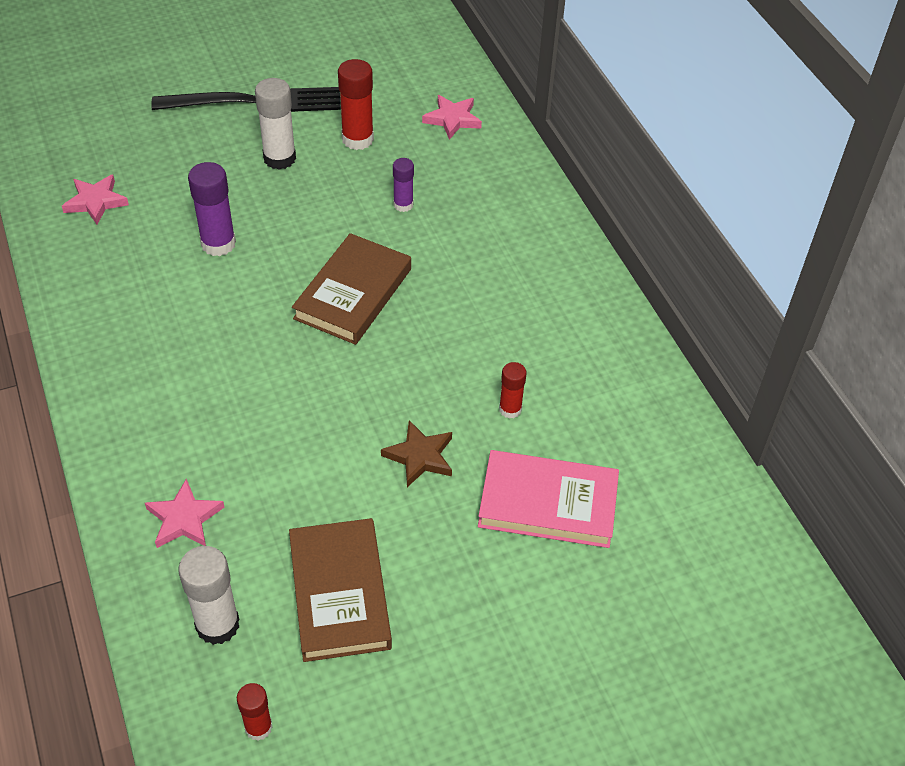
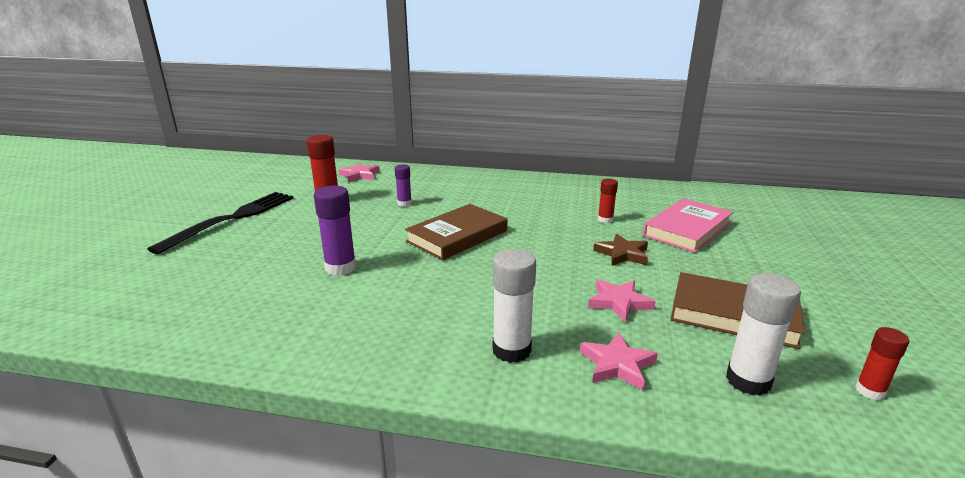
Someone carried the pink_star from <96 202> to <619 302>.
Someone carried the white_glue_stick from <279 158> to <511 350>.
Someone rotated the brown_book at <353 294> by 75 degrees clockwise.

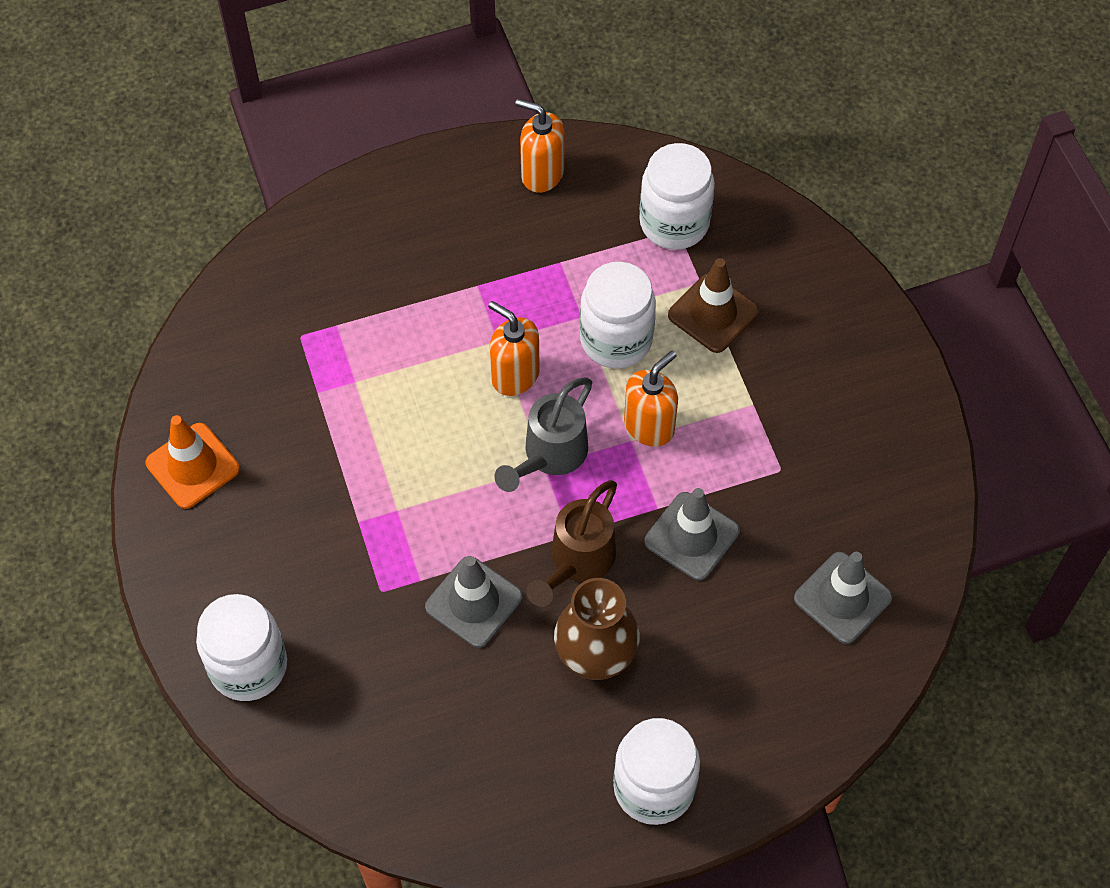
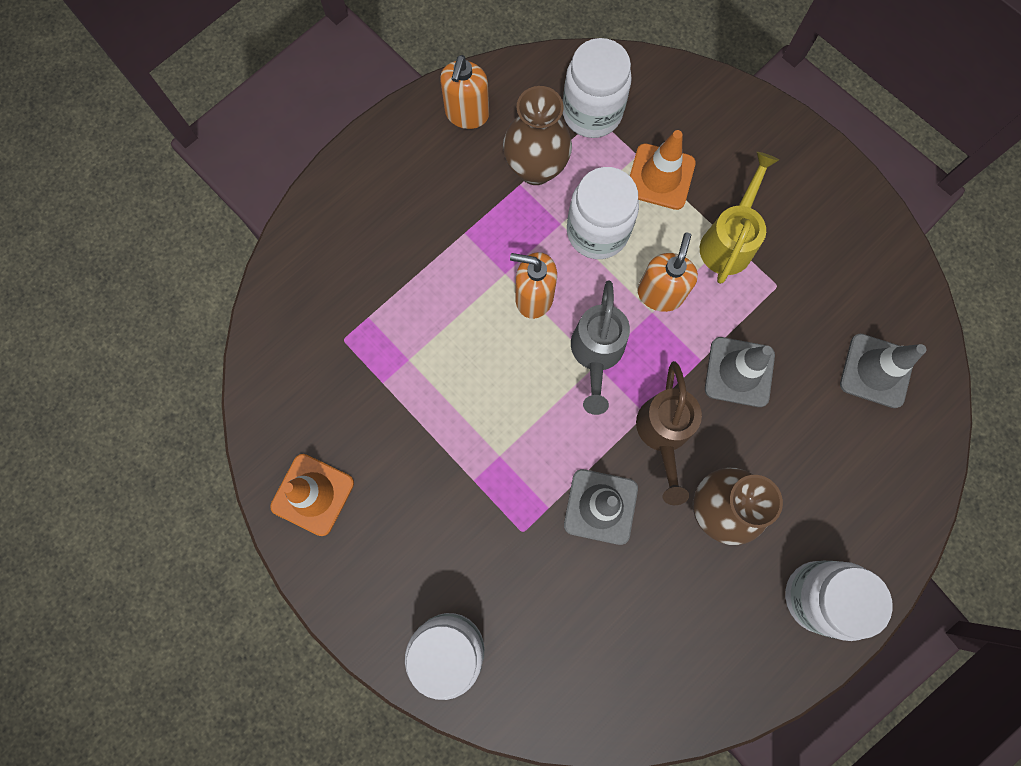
Someone put down the brown_vase at <535 168>.
Someone put down the yellow_watering_can at <729 240>.
Someone repainted the brown_traffic_cone at <713 313>, which became the orange_traffic_cone at <660 177>.
Someone rotated the orange_soap_dispenser at <542 173> by 75 degrees counterclockwise.

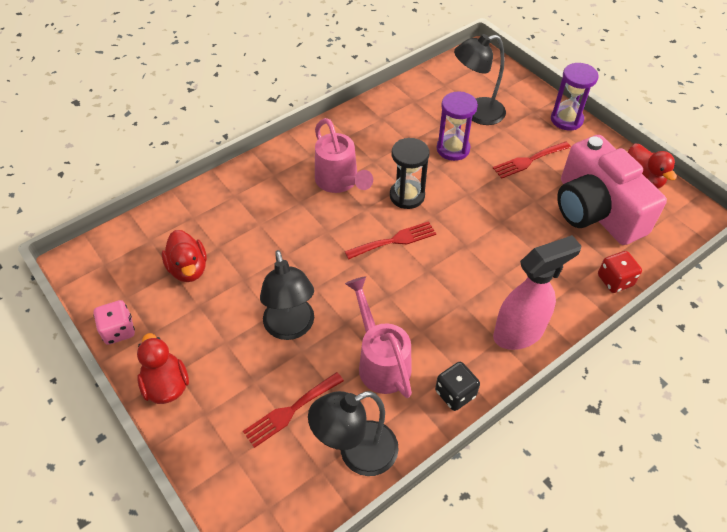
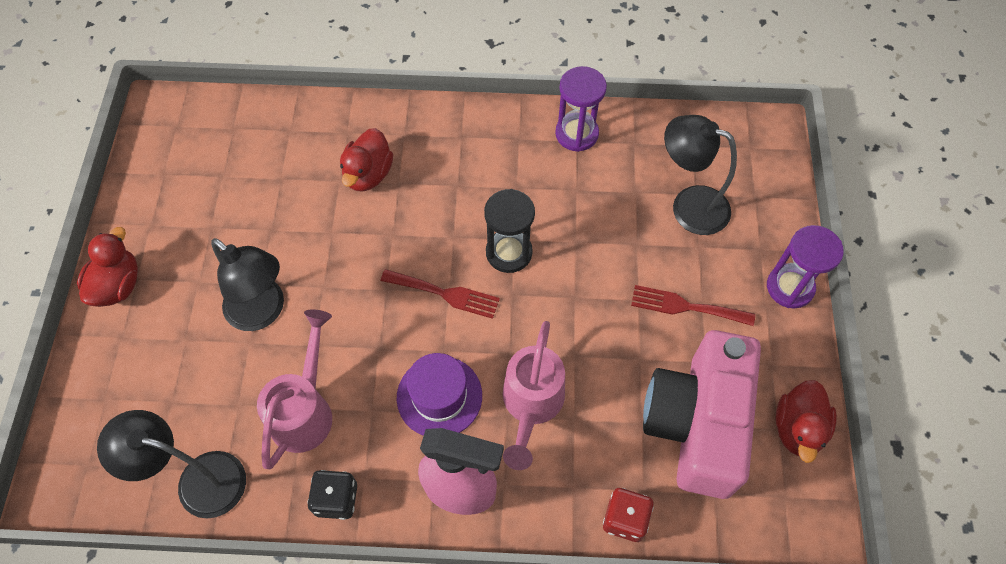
Someone took away the pink_dice at <119 330>.
Someone took away the red_fork at <290 411>.
Someone put down the purple_hat at <439 396>.
Someone carried the red_duck from <188 269> to <368 174>.
Someone carried the pink_watering_can from <340 182> to <530 406>.
Someone carried the purple_hourglass from <453 149> to <576 134>.
Someone rotated the black_lamp at <291 328> by 75 degrees counterclockwise.

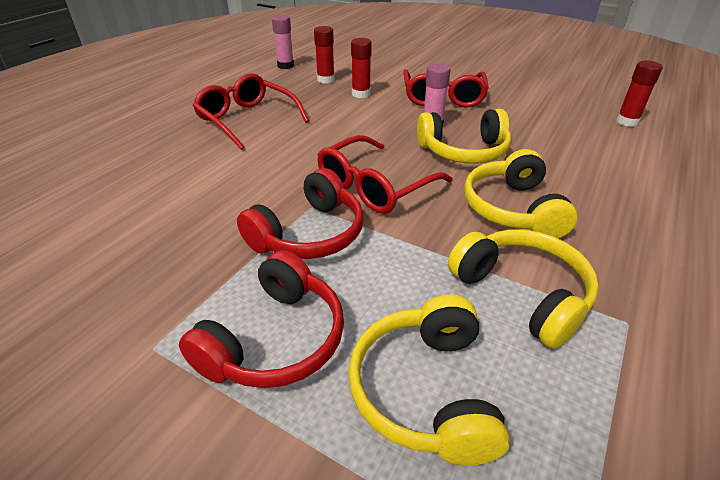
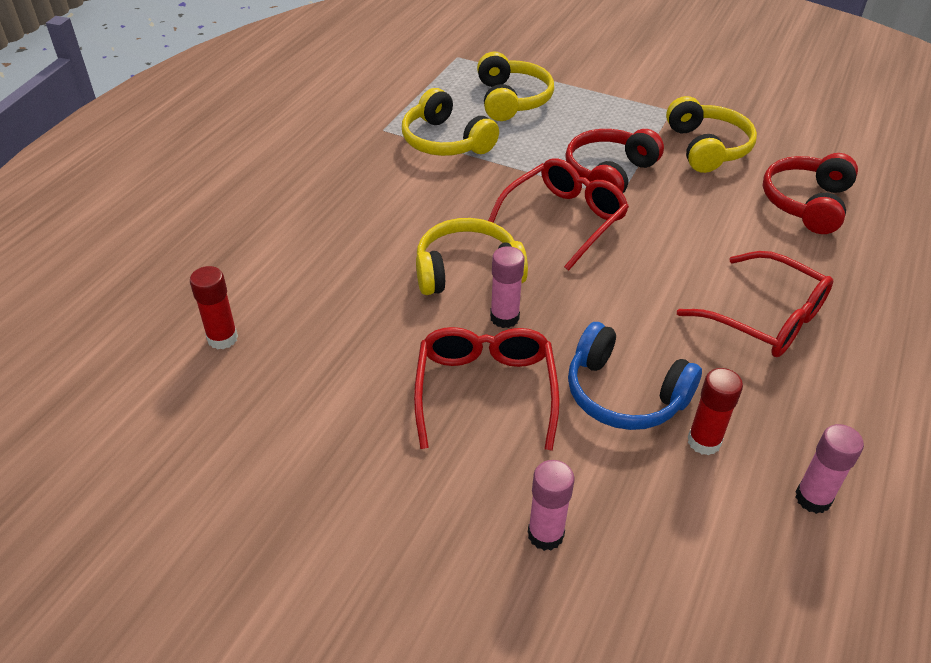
Someone put down the pink_glue_stick at <545 534>.
Someone carried the red_headphones from <275 339> to <806 203>.
Someone carried the yellow_headphones from <513 209> to <707 148>.
Someone swapped the red_glue_stick at <361 94> for the blue_headphones at <624 394>.

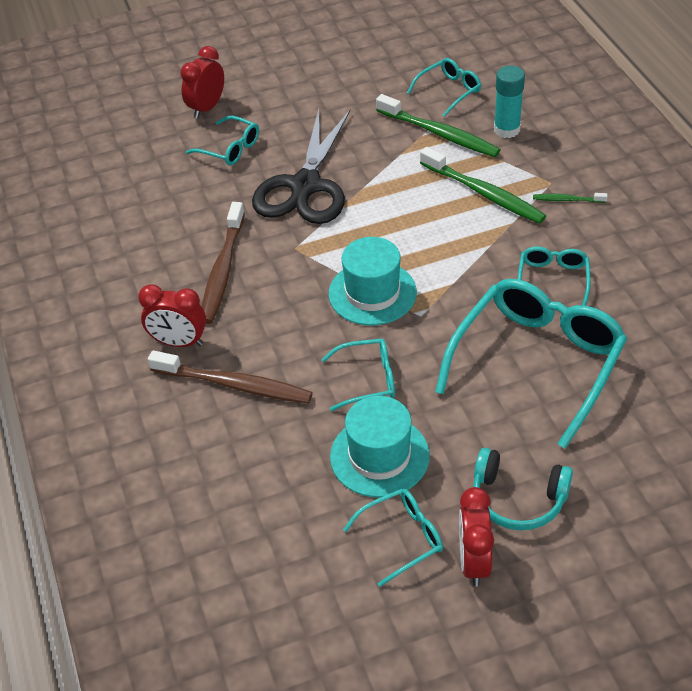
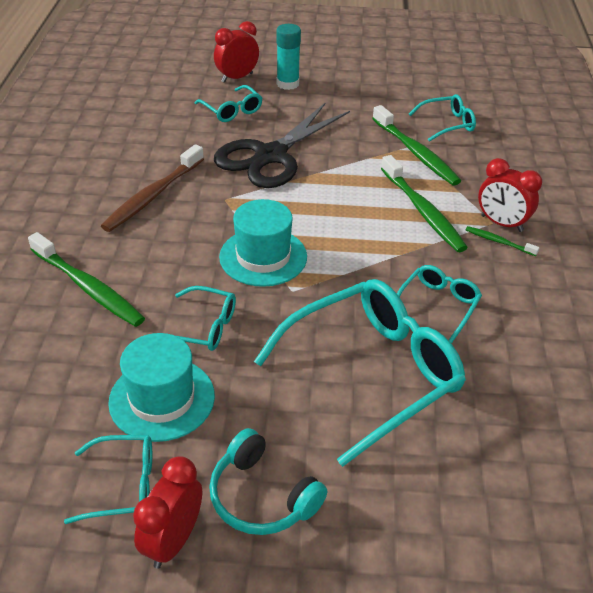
Someone carried the red_clock from <179 342> to <501 223>.
Someone carried the turquoise_glue_stick from <506 129> to <287 84>.
Someone repainted the brown_toothbrush at <234 385>, which became the green_toothbrush at <88 287>.

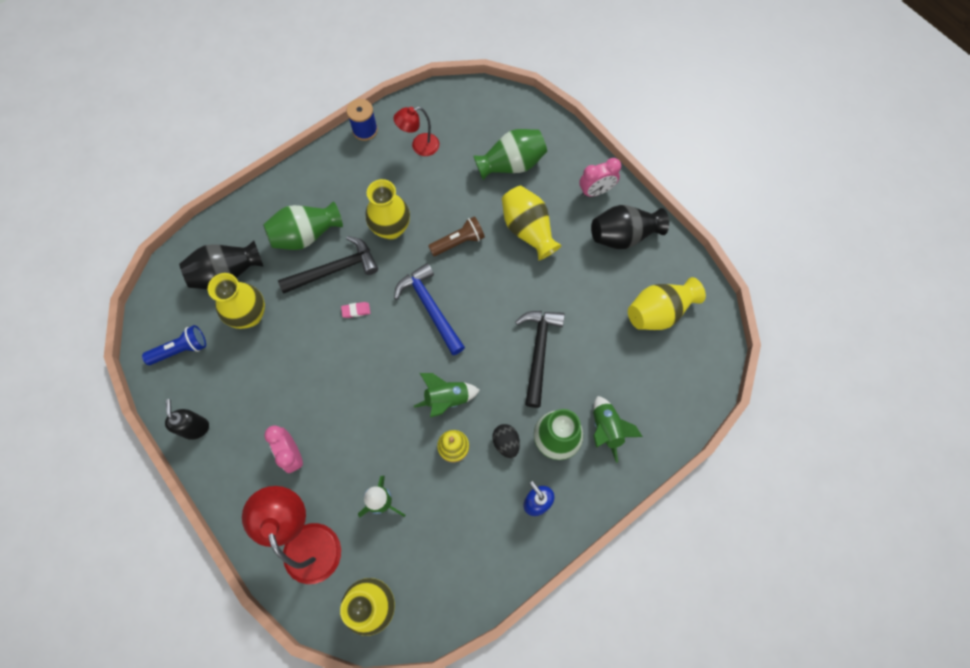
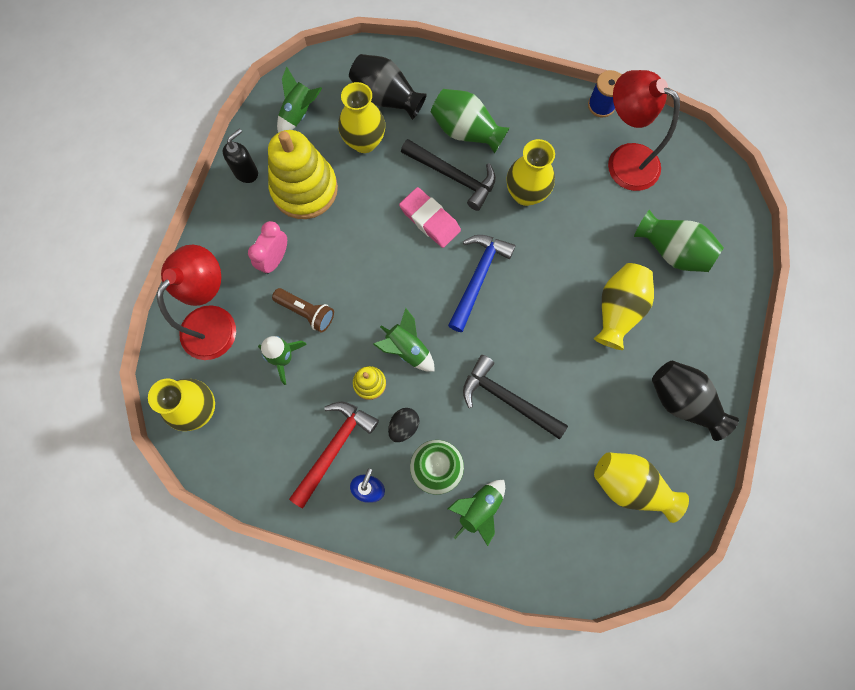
Someone took away the pink_clock at <596 191>.
Someone put down the yellow_stacking_toy at <304 189>.
Someone put down the red_hammer at <334 448>.
Someone carried the brown_flashlight from <458 242> to <306 312>.
Someone swapped the blue_flashlight at <180 350> for the green_rocket at <299 114>.
Someone rotated the black_hammer at <538 352> by 120 degrees counterclockwise.
Someone scaled the pink_eraser at <356 310> by 2.14.
Someone scaled the red_lamp at <419 146> by 1.74.

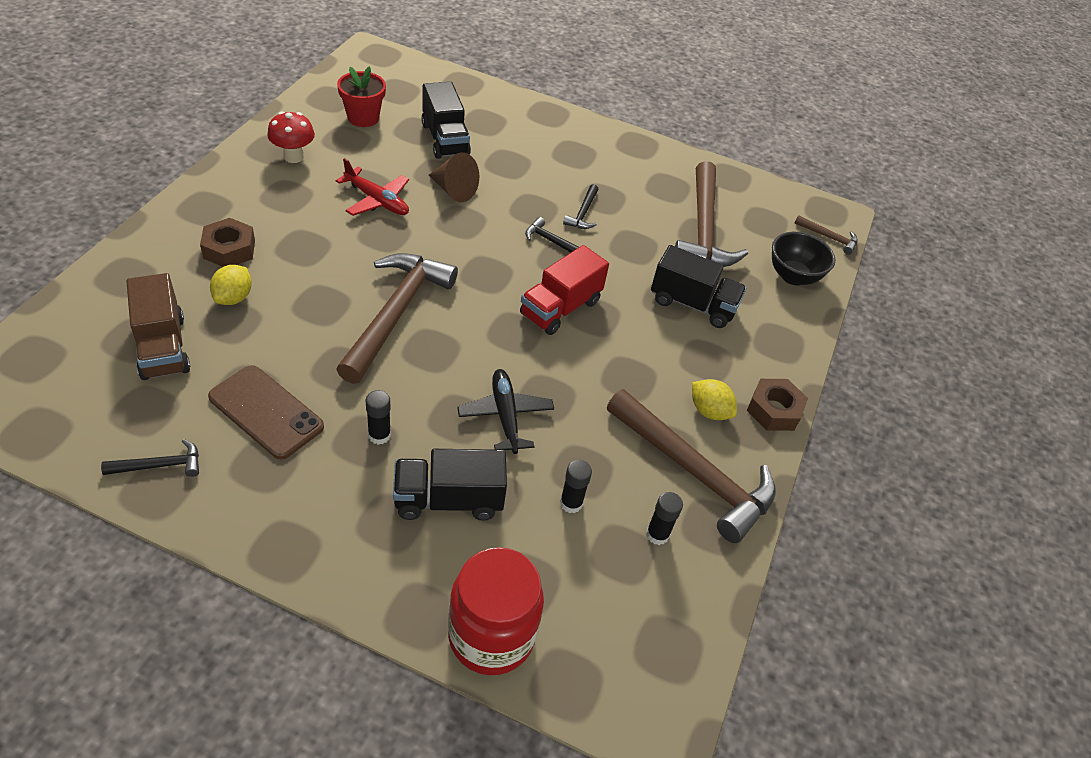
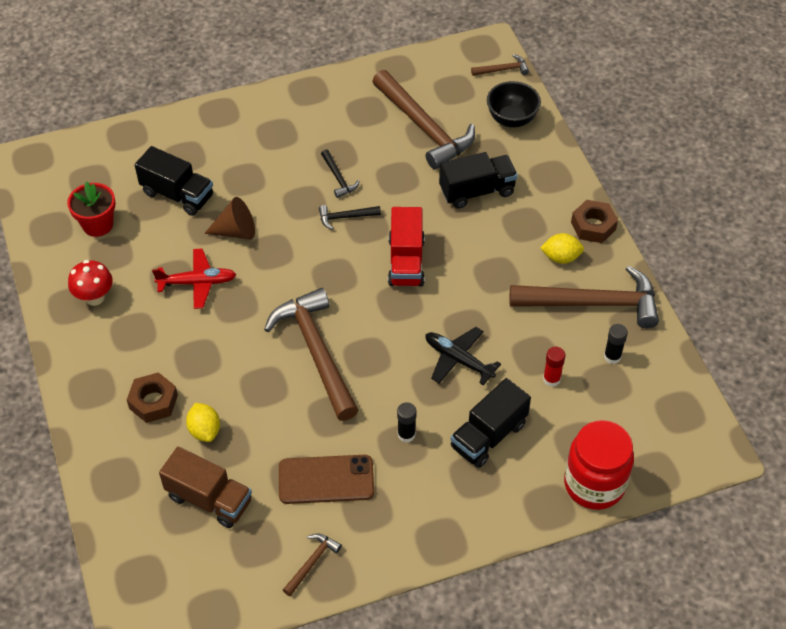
Someone repainted the black_hammer at <160 465>, which became the brown_hammer at <312 562>.
Someone repainted the black_glue_stick at <571 503>, which became the red_glue_stick at <551 379>.

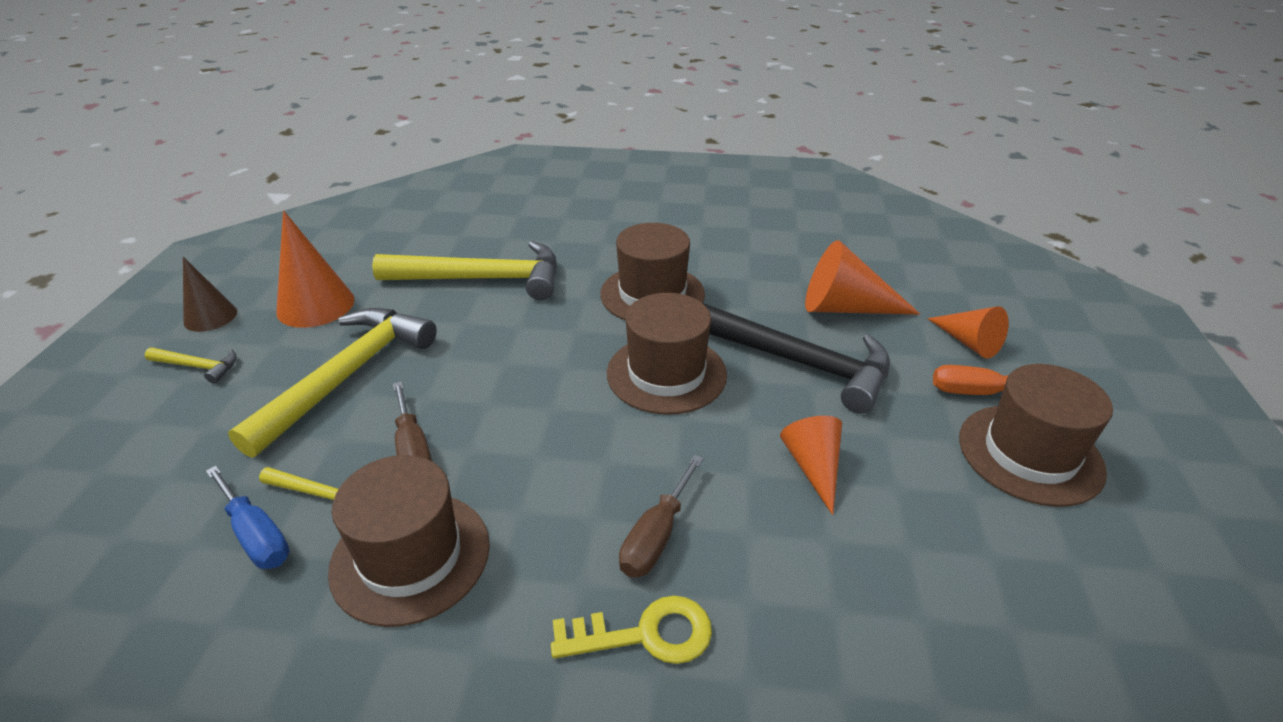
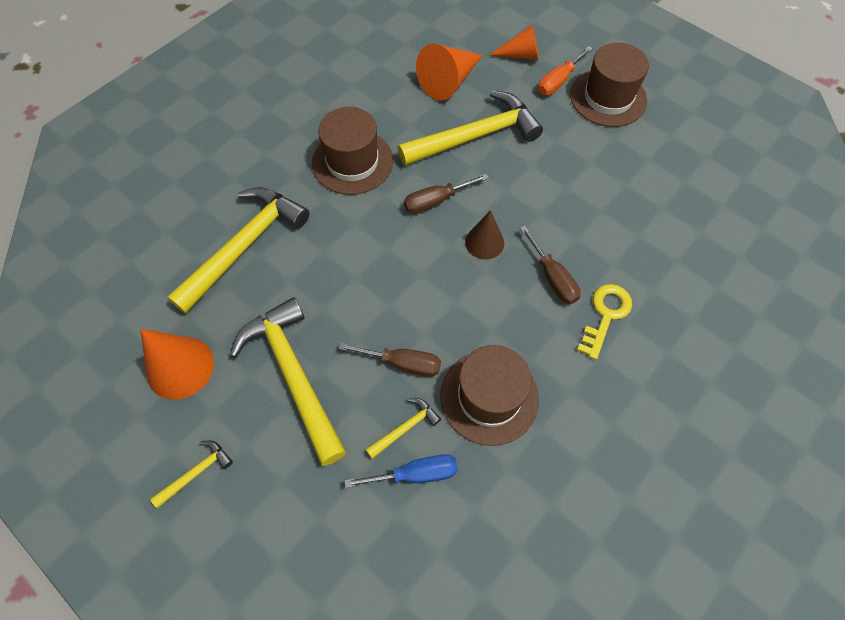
Someone took away the orange_cone at <813 467>.
Someone carried the brown_cone from <210 317> to <484 242>.
Someone swapped the brown_hat at <666 373> for the brown_screwdriver at <436 201>.
Someone repainted the black_hammer at <796 362>, which became the yellow_hammer at <475 136>.

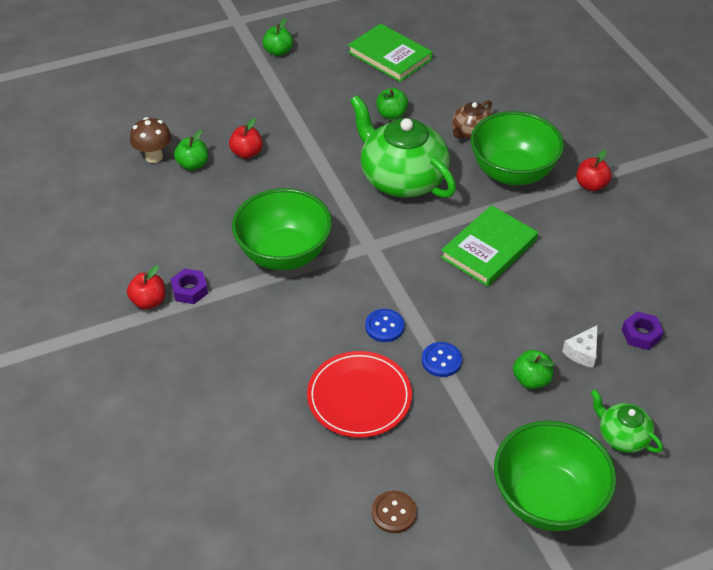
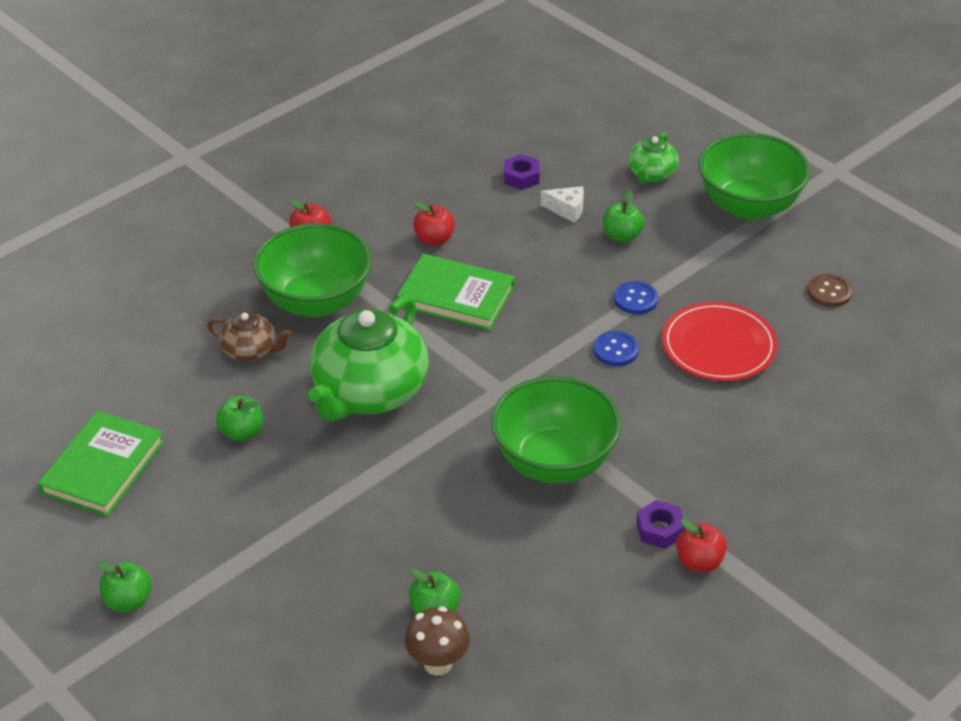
Someone carried the red_apple from <247 153> to <434 239>.

